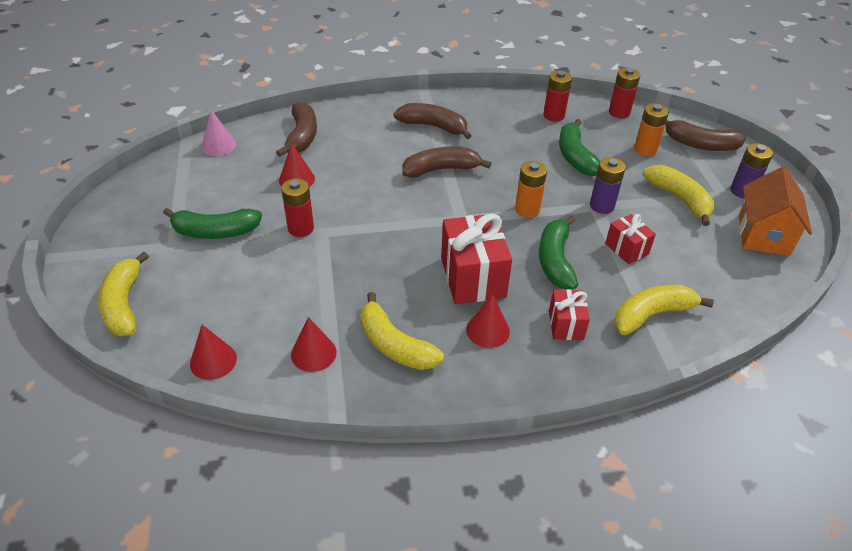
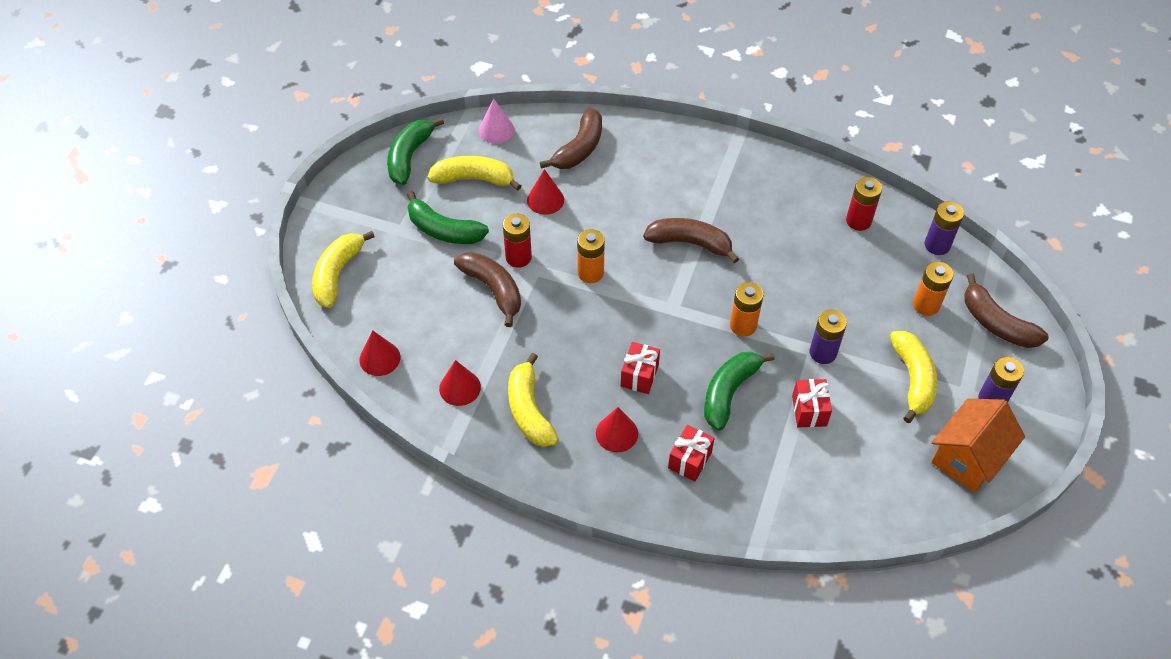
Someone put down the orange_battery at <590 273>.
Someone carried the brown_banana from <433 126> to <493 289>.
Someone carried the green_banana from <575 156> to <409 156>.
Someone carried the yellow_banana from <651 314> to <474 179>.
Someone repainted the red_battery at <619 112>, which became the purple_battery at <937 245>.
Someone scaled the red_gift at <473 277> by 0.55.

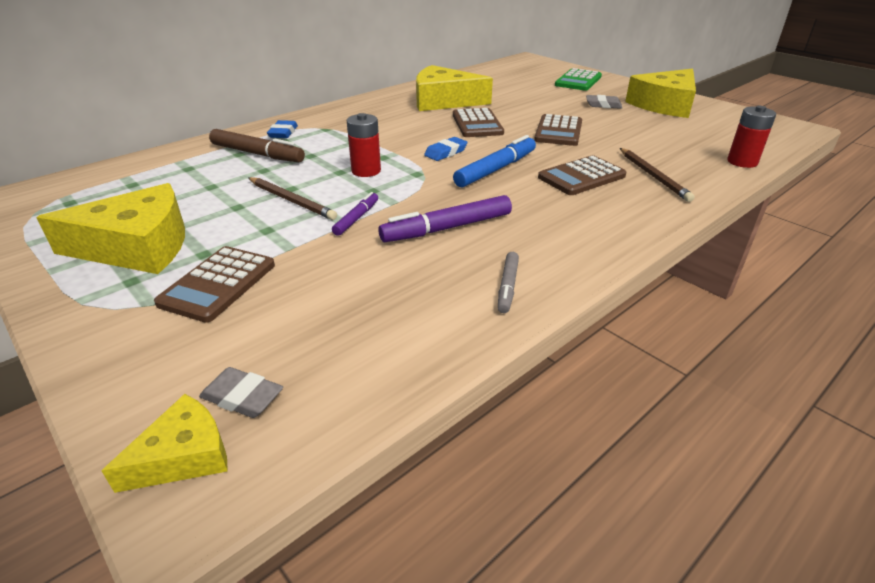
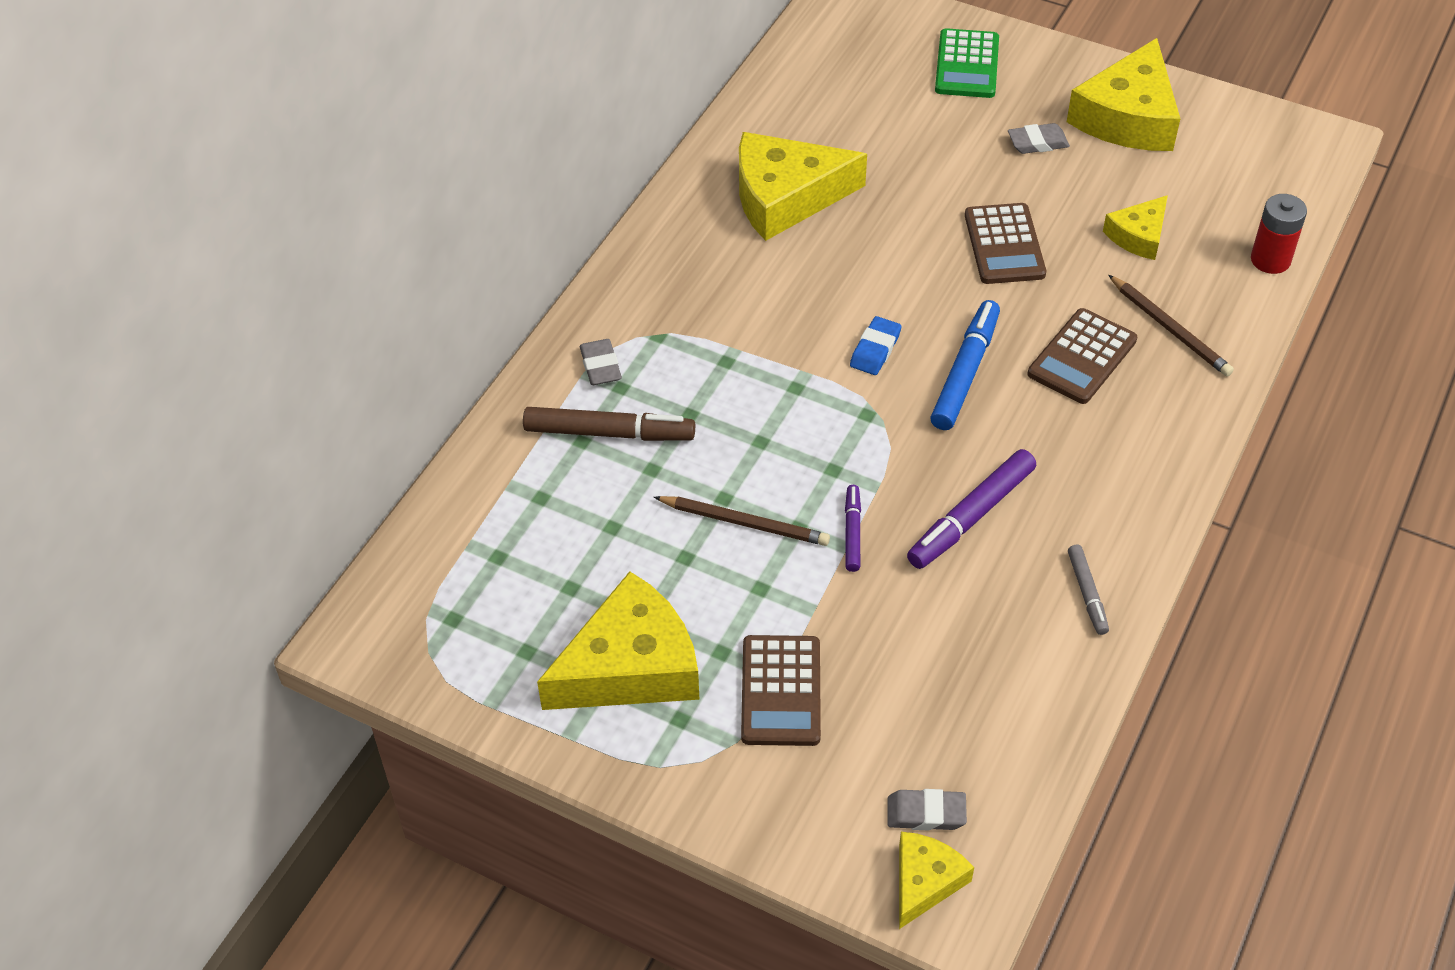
Someone took away the red_battery at <366 171>.
Someone took away the brown_calculator at <477 124>.
Someone put down the yellow_cheese at <1138 236>.
Someone repainted the blue_eraser at <283 133>, which became the grey_eraser at <600 366>.

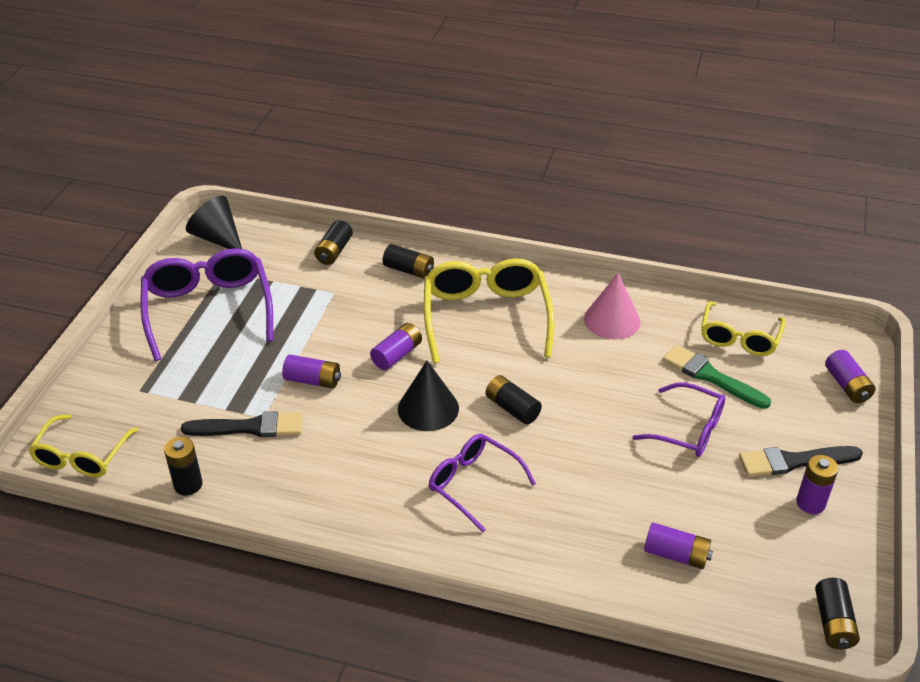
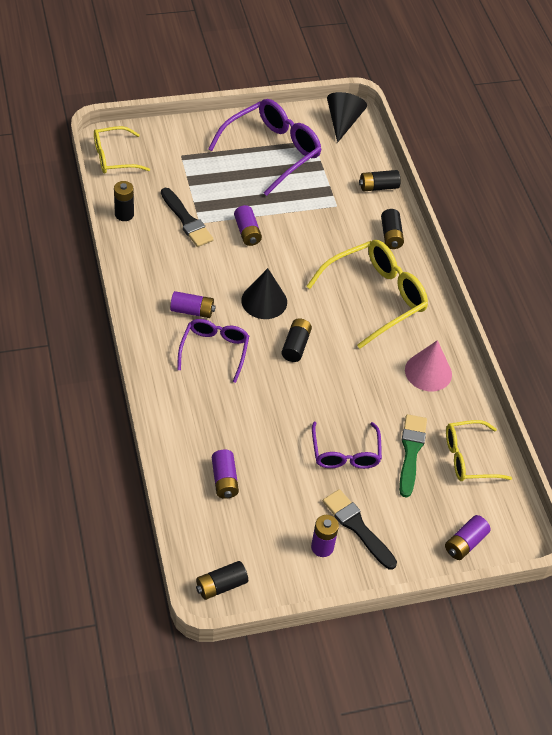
Someone carried the purple_battery from <397 355> to <192 311>.

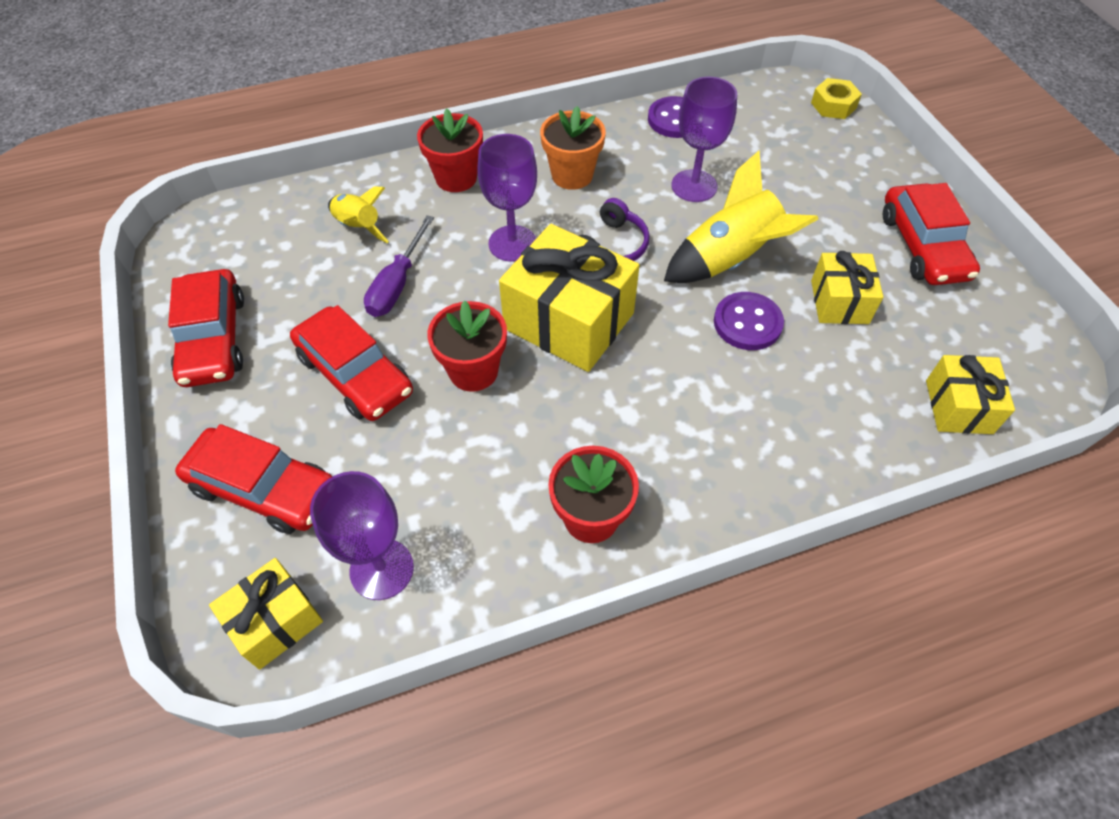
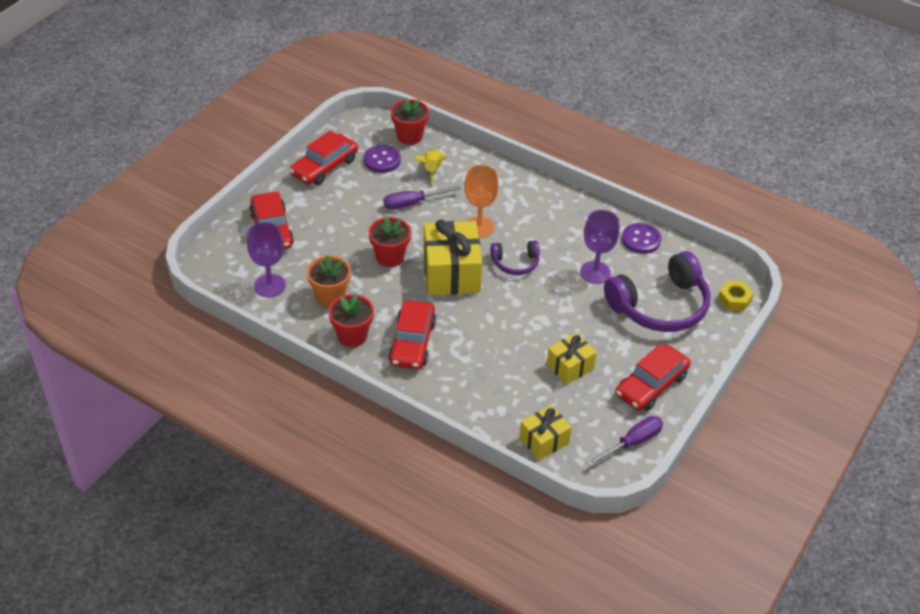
Someone took away the yellow_gift at <275 621>.
Someone took away the yellow_rocket at <729 260>.
Someone put down the purple_screwdriver at <632 442>.
Someone put down the purple_headphones at <660 306>.
Someone carried the red_car from <355 374> to <412 342>.
Someone carried the red_flower_pot from <456 178> to <409 136>.
Someone carried the orange_flower_pot from <572 175> to <330 296>.
Someone carried the purple_button from <747 323> to <382 160>.
Someone repainted the purple_goblet at <512 243>, which became the orange_goblet at <479 227>.

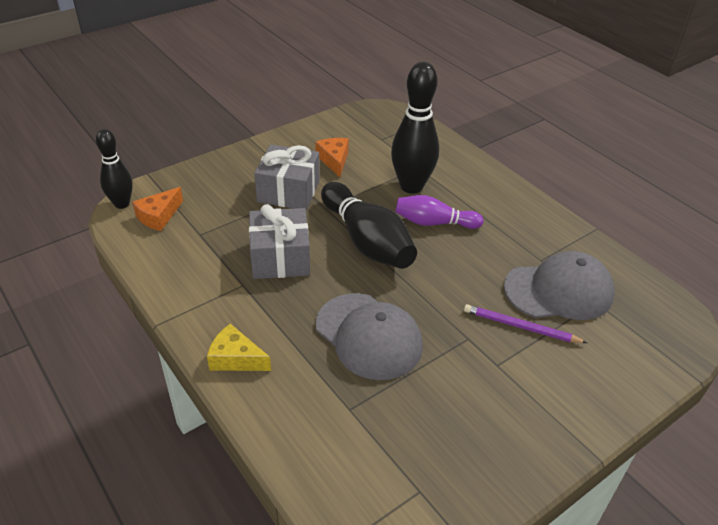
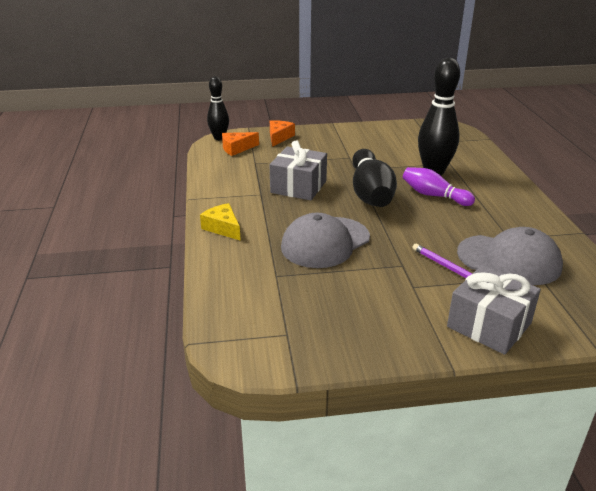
Someone carried the grey_gift from <288 191> to <489 325>.
Someone carried the orange_cheese from <334 160> to <279 137>.
Someone rotated the grey_cap at <368 336> by 60 degrees clockwise.

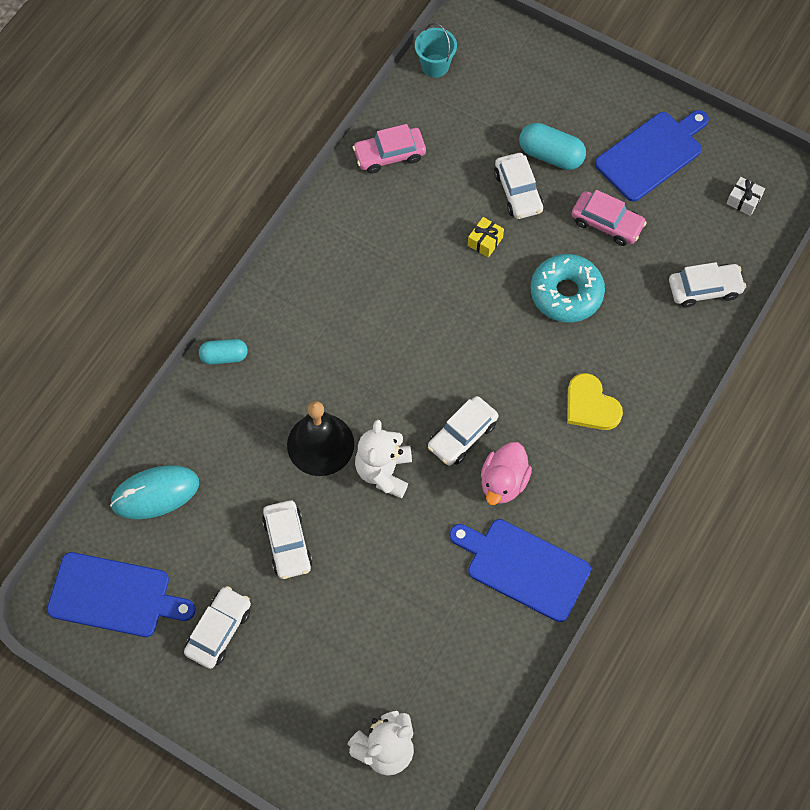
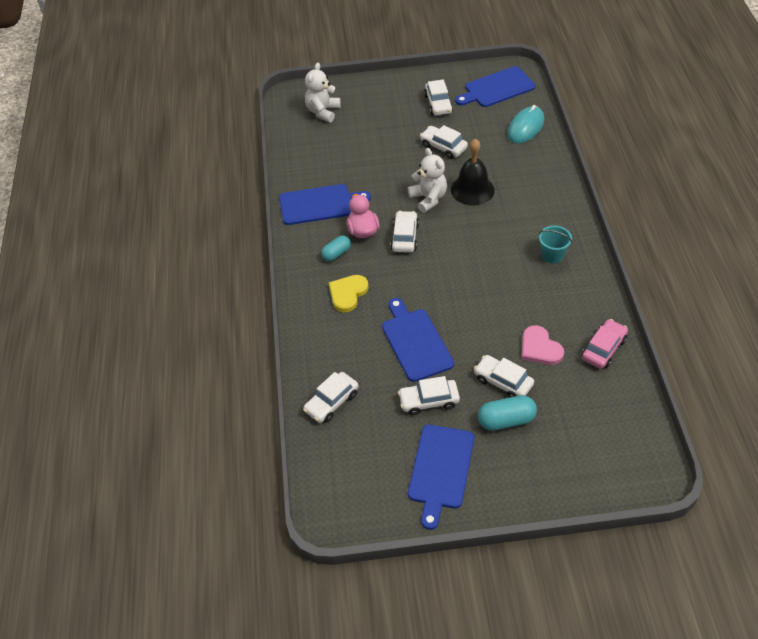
Someone took away the yellow_gift at <485 241>.
Someone took away the white_gift at <743 200>.
Someone put down the pink_heart at <540 348>.
Someone carried the turquoise_capsule from <224 356> to <336 253>.
Someone carried the turquoise_bucket from <435 65> to <552 255>.
Someone swapped the turquoise_donut at <566 293> for the blue_cutting_board at <415 342>.
Someone repainted the pink_car at <607 223>, which became the white_car at <429 401>.
Someone rotated the yellow_heart at <590 405> by 75 degrees counterclockwise.

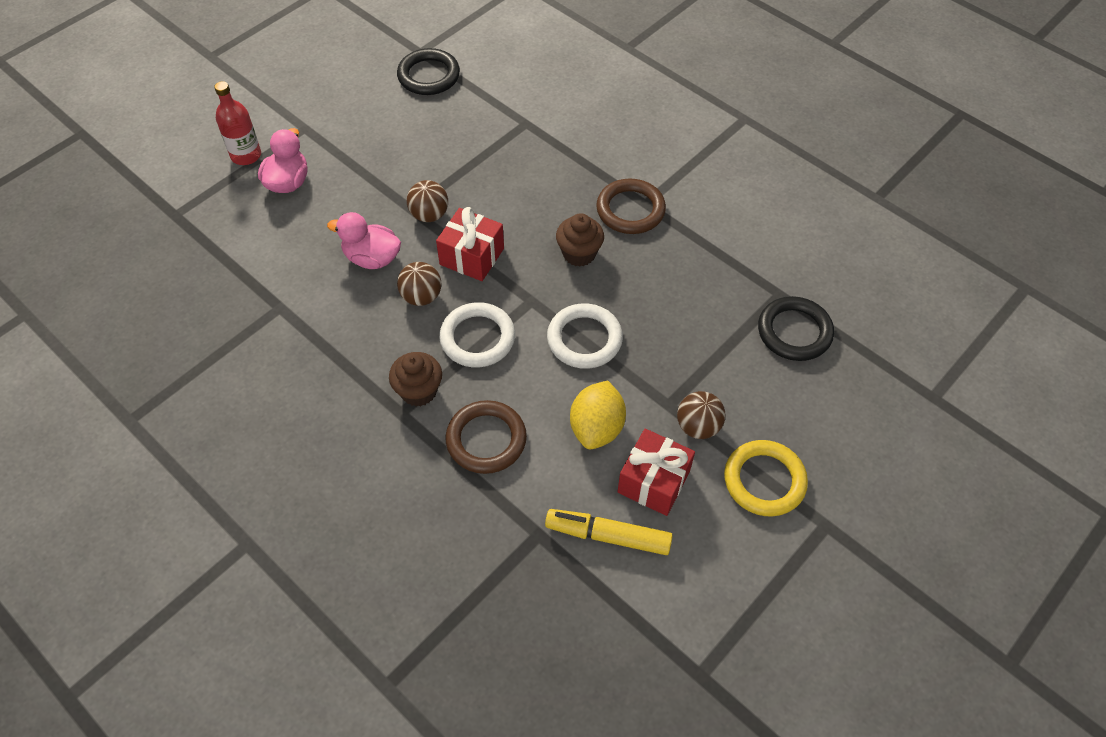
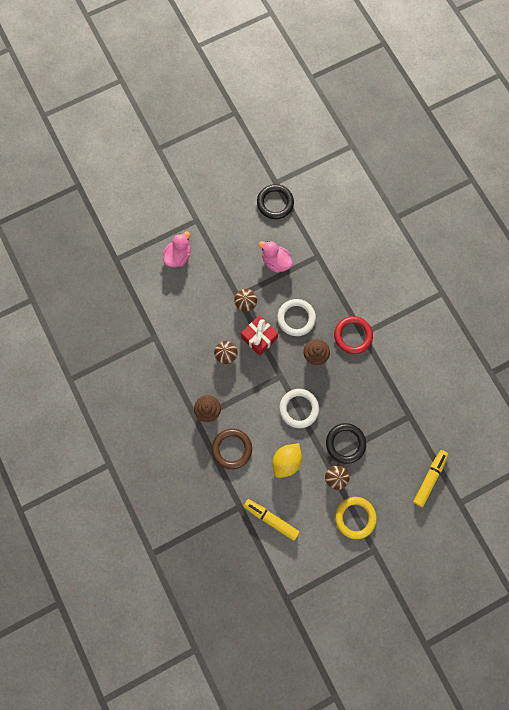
Someone took away the red_bottle at <246 155>.
Someone took away the red_gift at <653 482>.
Someone put down the yellow_marker at <429 478>.
Someone carried the pink_duck from <372 258> to <276 262>.
Someone carried the white_ring from <477 338> to <296 318>.
Someone carried the black_ring from <794 332> to <345 443>.
Someone repainted the brown_ring at <630 210>, which became the red_ring at <353 336>.

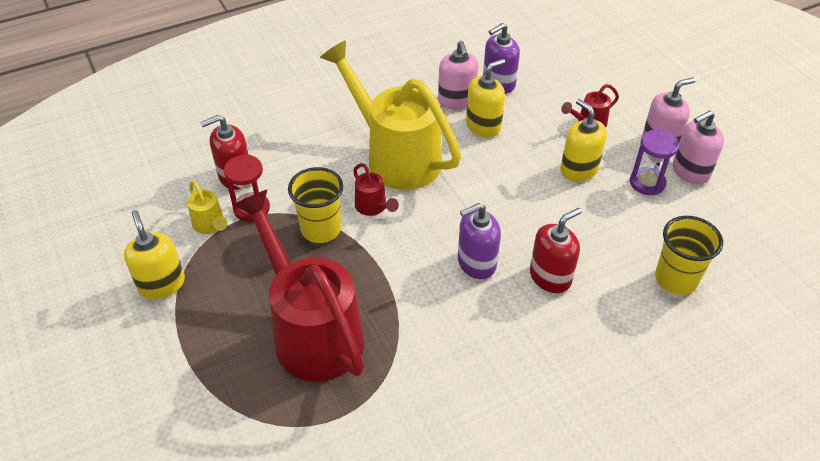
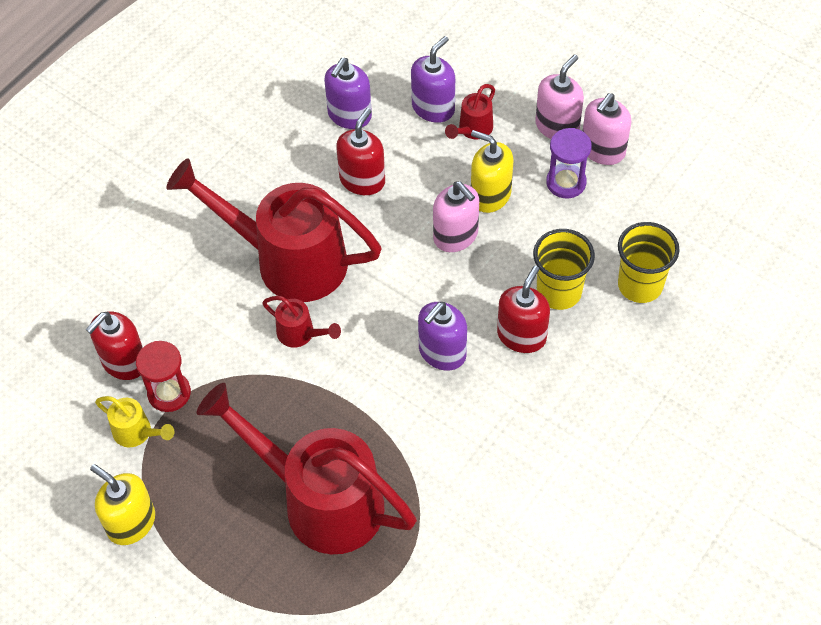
Someone put down the purple_soap_dispenser at <433 108>.
Someone carried the yellow_cup from <321 229> to <559 292>.
Someone carried the pink_soap_dispenser from <456 100> to <455 236>.
Someone repainted the yellow_watering_can at <396 157>, which became the red_watering_can at <289 260>.
Someone repainted the yellow_soap_dispenser at <483 126>, which became the red_soap_dispenser at <362 180>.

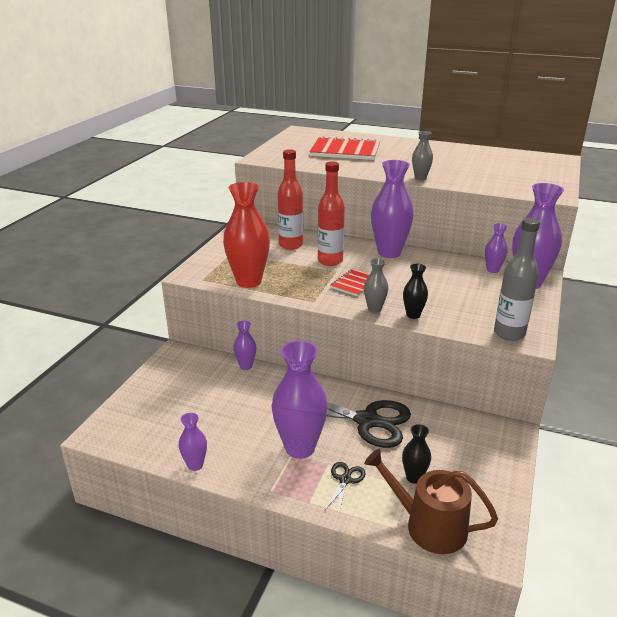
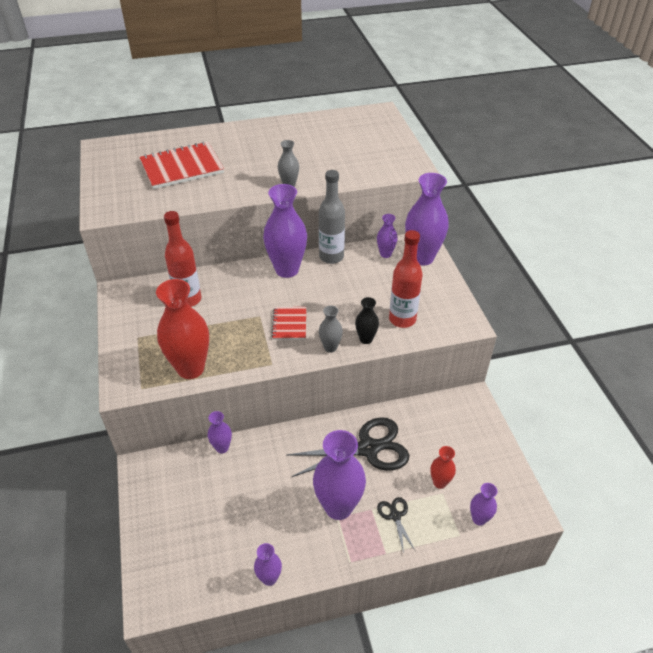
Someone carried the red_bottle from <330 261> to <402 319>.
Someone carried the grey_bottle from <509 333> to <331 257>.
Someone swapped the brown_watering_can at <428 525> for the purple_vase at <479 519>.
Someone repainted the black_vase at <414 477>, which became the red_vase at <439 482>.

